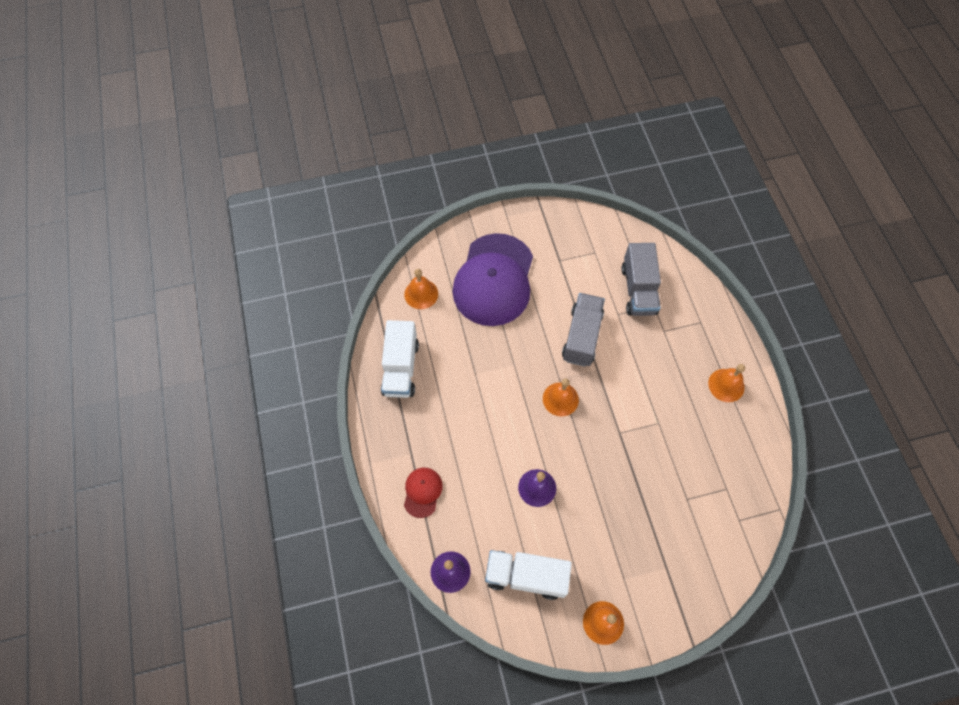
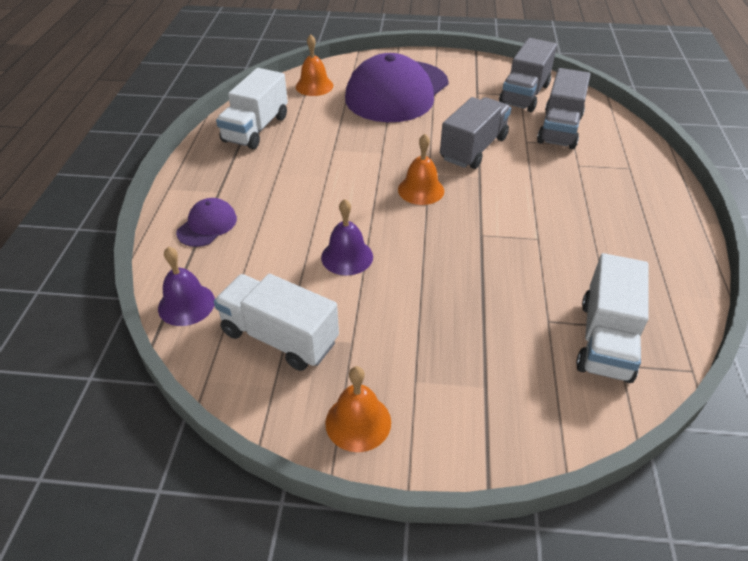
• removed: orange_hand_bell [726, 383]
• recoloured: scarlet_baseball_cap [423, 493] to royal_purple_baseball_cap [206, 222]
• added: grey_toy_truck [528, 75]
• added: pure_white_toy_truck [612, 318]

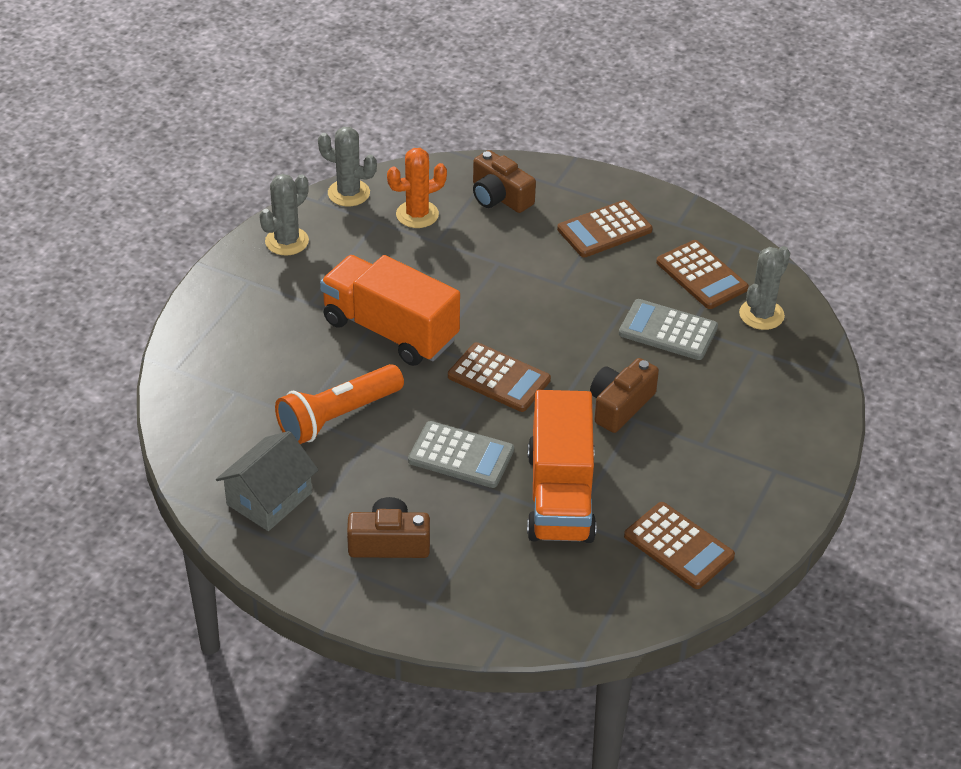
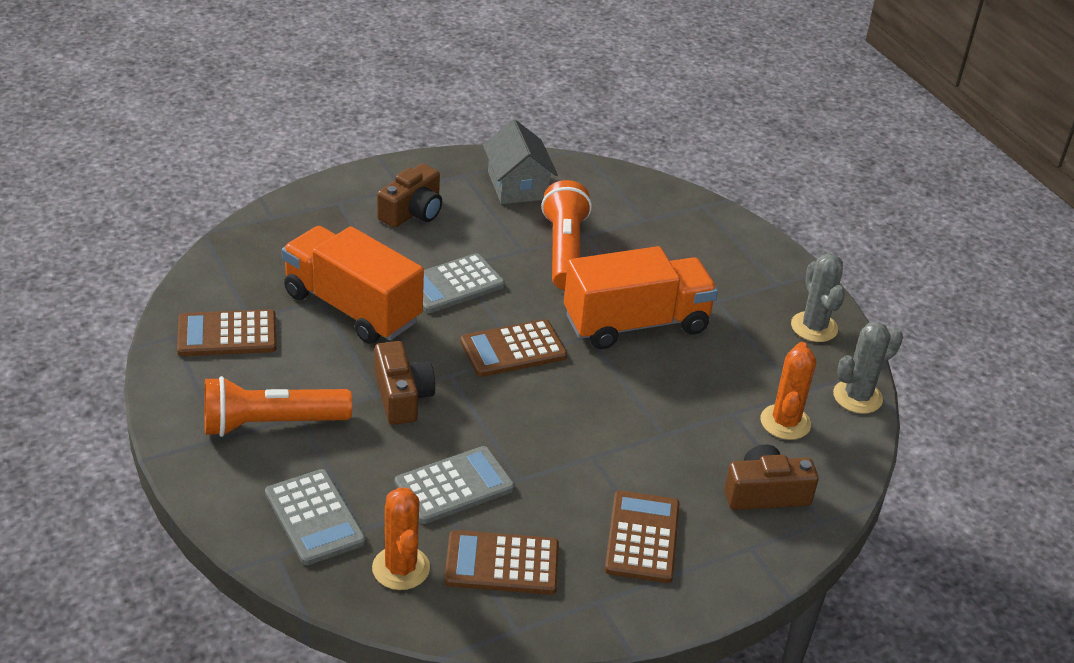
• recoloured: grey_cactus [764, 288] to orange_cactus [401, 538]
• added: orange_torch [278, 406]
• added: grey_calculator [315, 517]

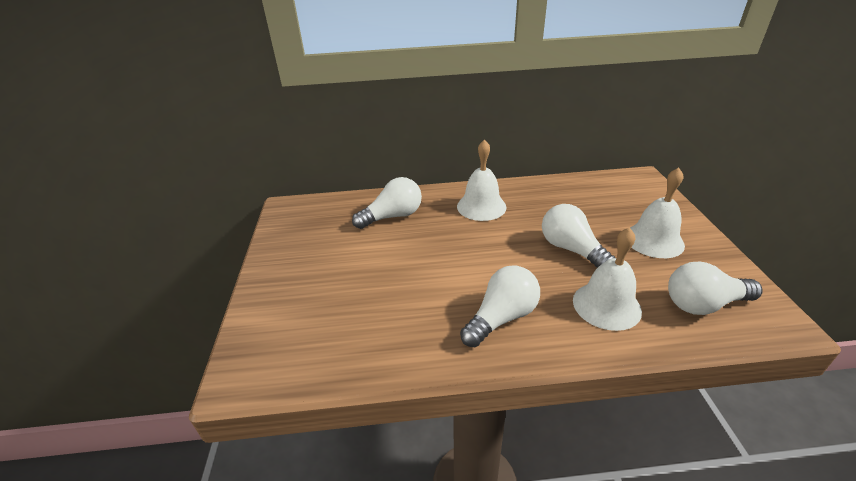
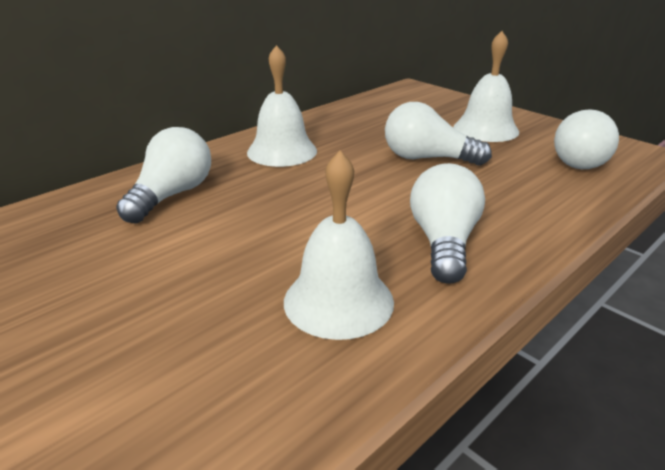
• moved: pure_white_hand_bell [607, 279] to [339, 245]

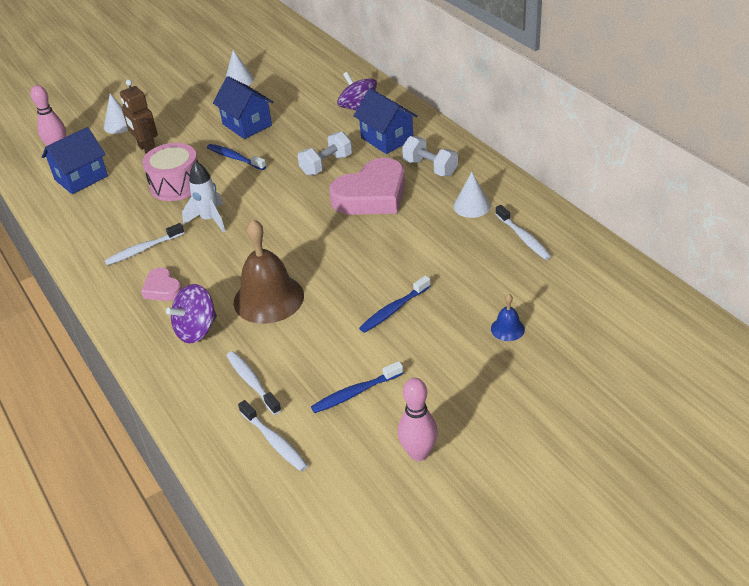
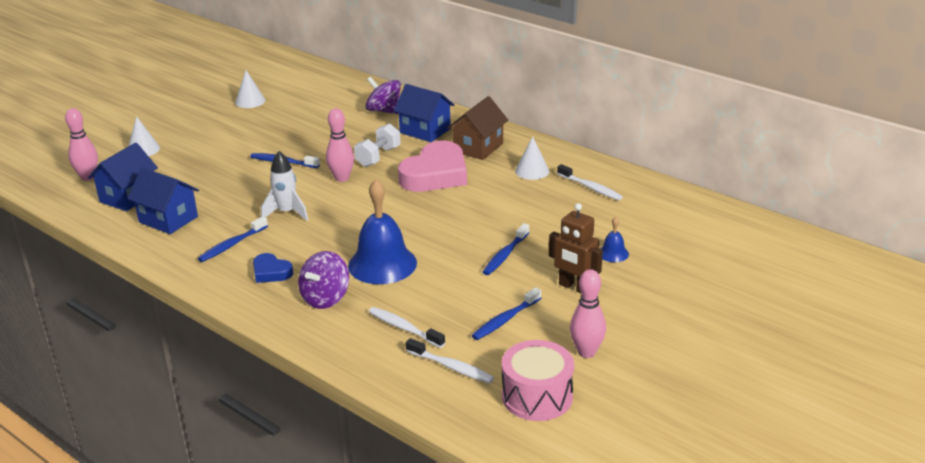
• moved: blue_house [243, 107] to [163, 200]
• moved: dark_brown_robot_figure [139, 117] to [576, 248]
• replaced: pure_white_hand_weight [430, 156] to dark_brown_house [477, 128]
• moved: rosy_snare_drum [170, 172] to [538, 380]
• recoloured: dark_brown_hand_bell [269, 271] to blue_hand_bell [382, 231]
• recoloured: pure_white_tooth_brush [144, 244] to blue_tooth_brush [233, 239]
• recoloured: rosy_love_heart [161, 284] to blue_love_heart [273, 268]
• added: rosy_skittle [340, 145]

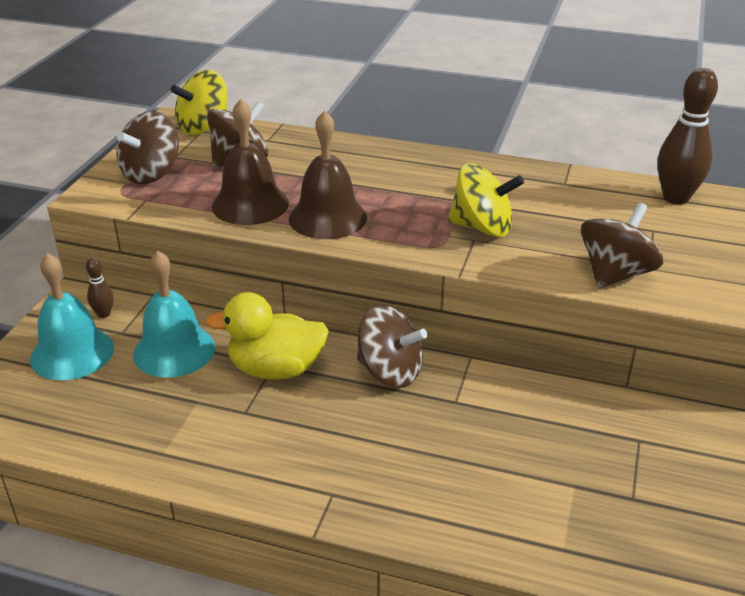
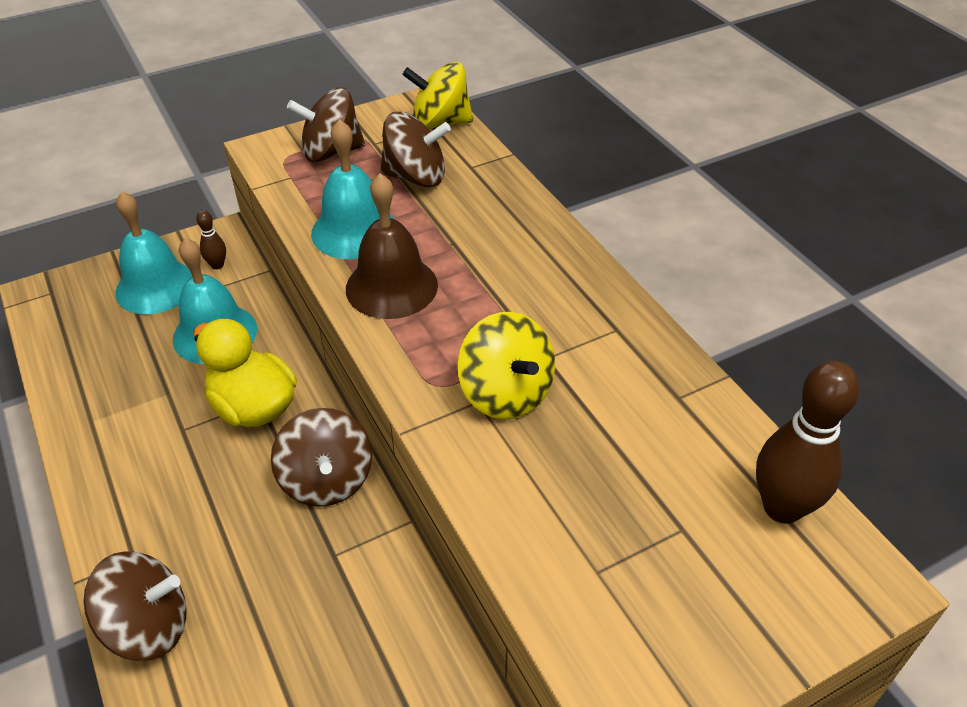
• recoloured: dark_brown_hand_bell [250, 162] to turquoise_hand_bell [352, 189]
• moved: dark_brown_spinning_top [622, 245] to [135, 606]

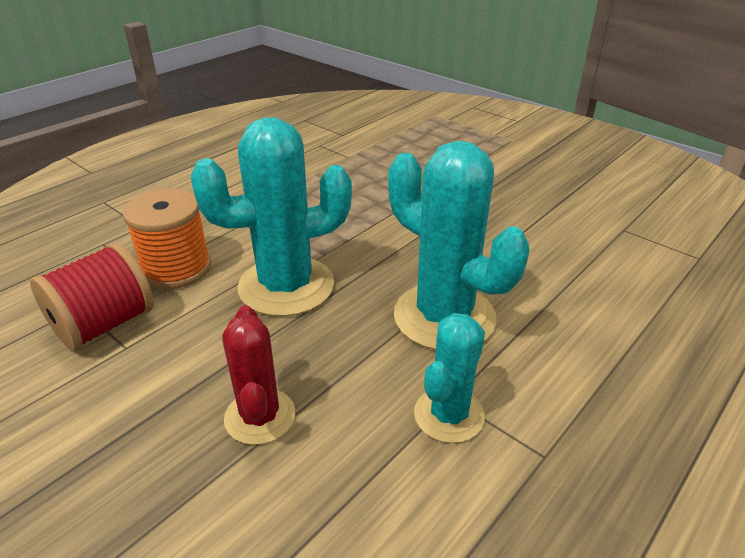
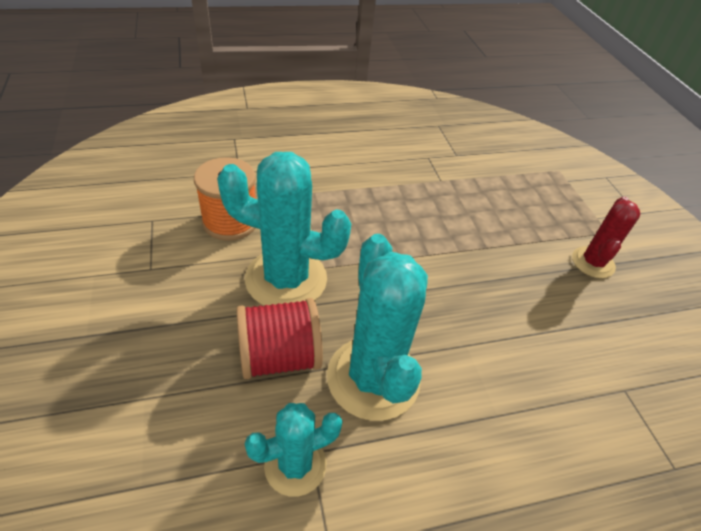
• moved: scarlet_reel_of_thread [92, 296] to [280, 338]
• moved: scarlet_cactus [258, 375] to [606, 237]

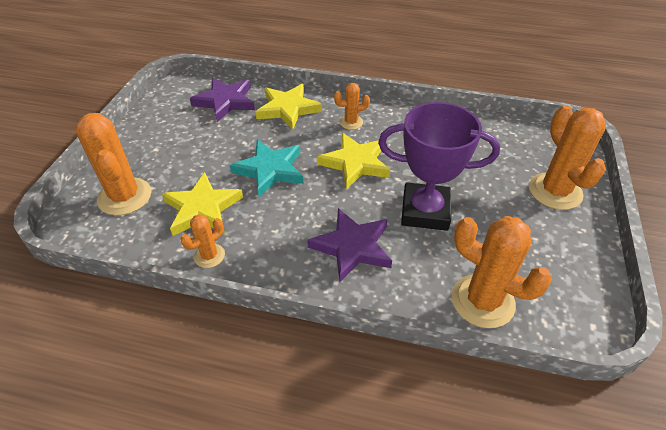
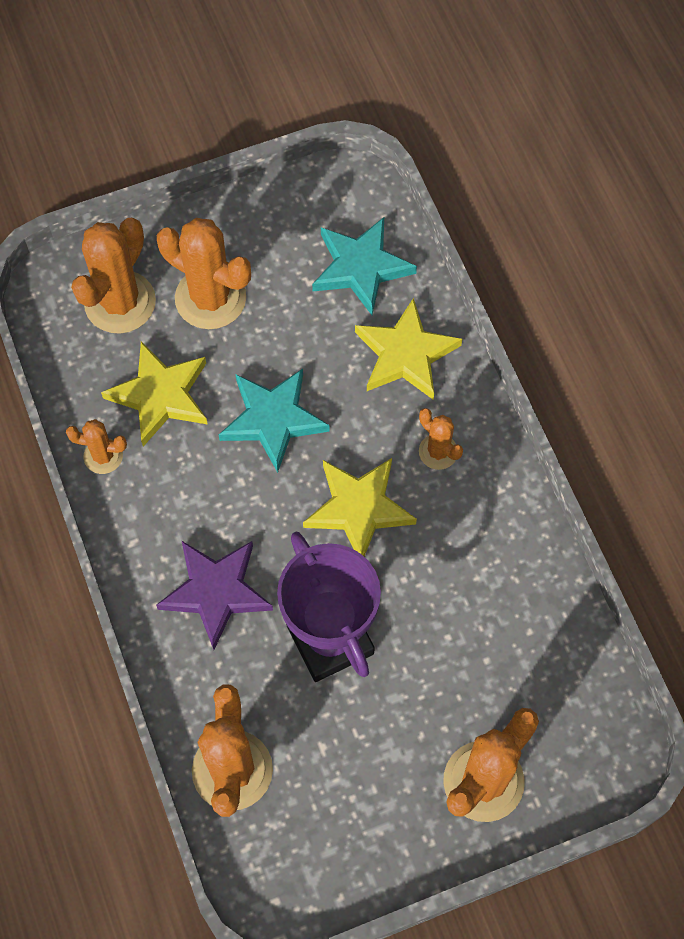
• recoloured: royal_purple_five-pointed_star [222, 100] to turquoise_five-pointed_star [364, 266]
• added: orange_cactus [204, 273]

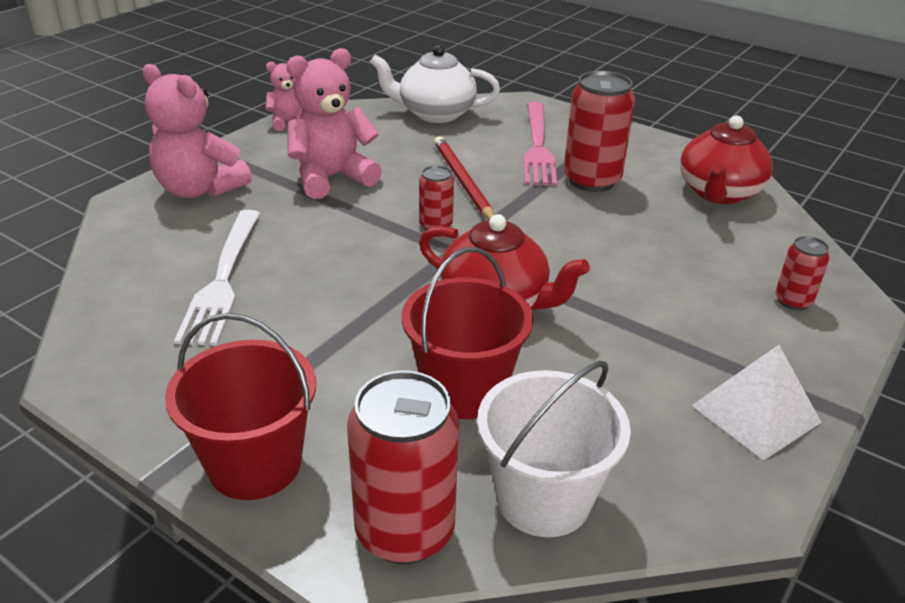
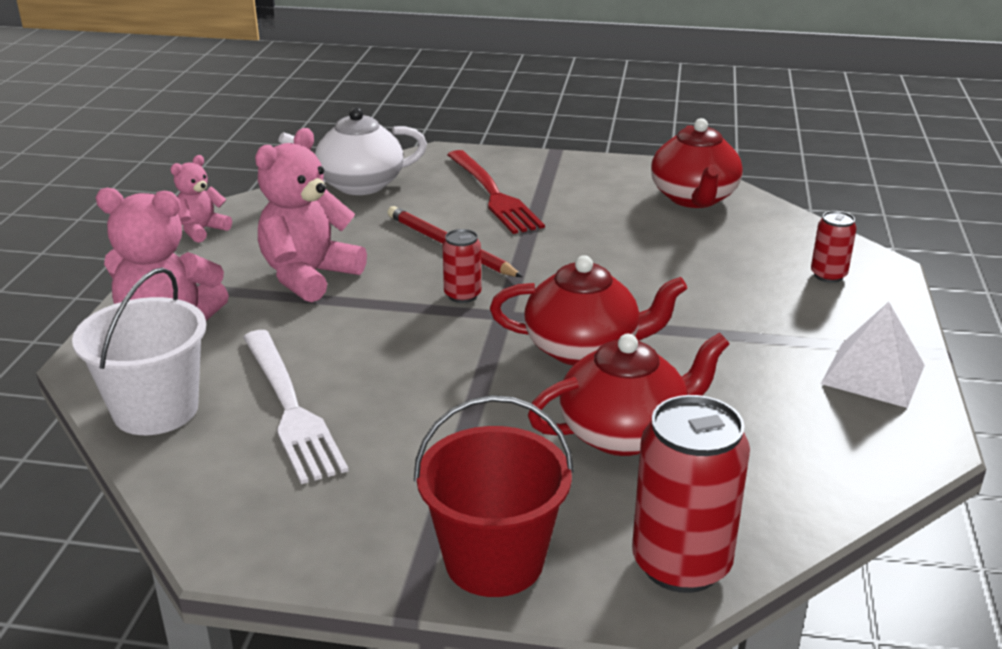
• removed: scarlet_can [599, 131]
• recoloured: rosy_table_fork [540, 144] to scarlet_table_fork [496, 192]
• replaced: scarlet_pail [467, 333] to scarlet_china_teapot [628, 394]
• moved: pure_white_pail [554, 449] to [139, 351]

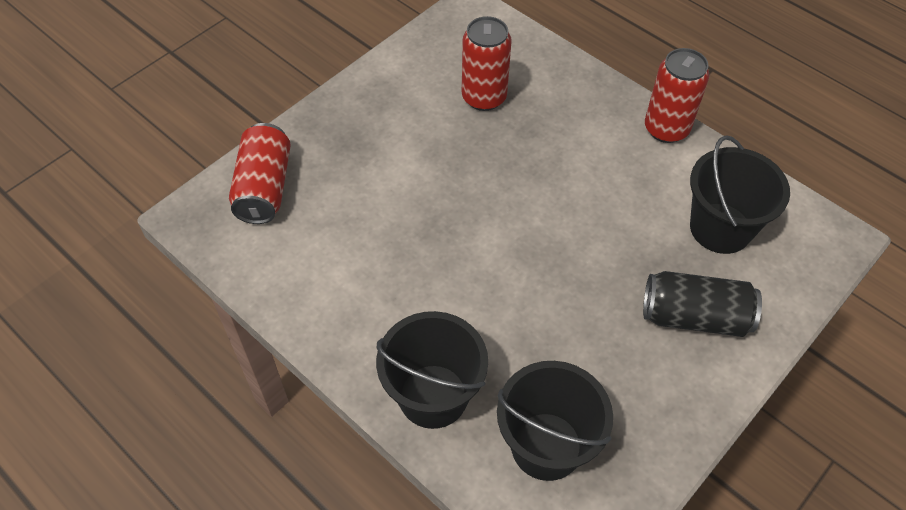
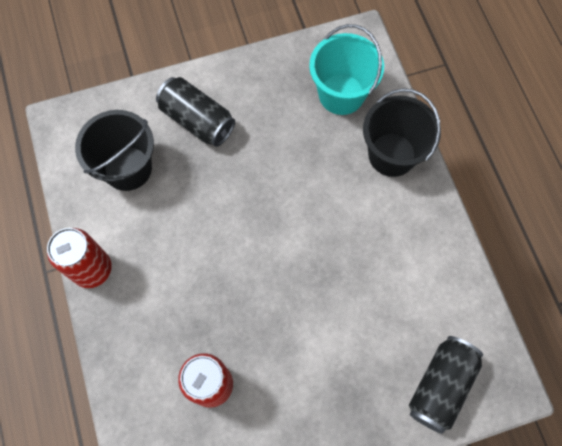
• recoloured: scarlet_can [260, 173] to black_can [446, 385]
• recoloured: black_pail [555, 421] to turquoise_pail [346, 69]

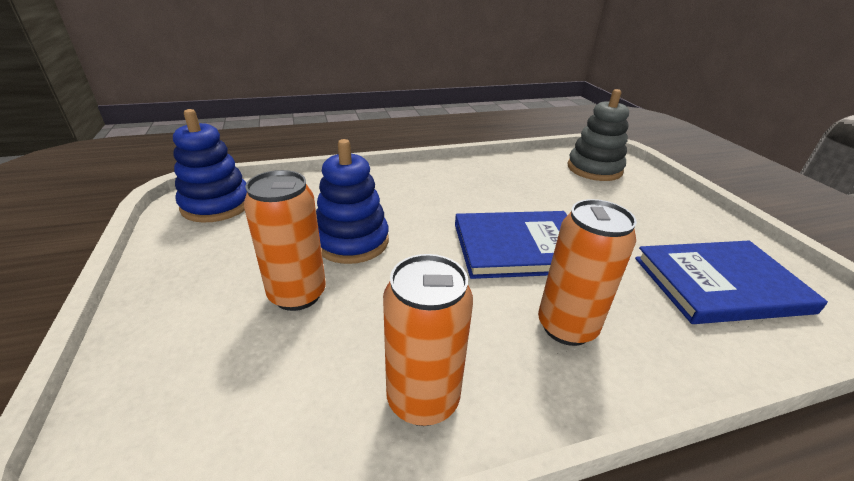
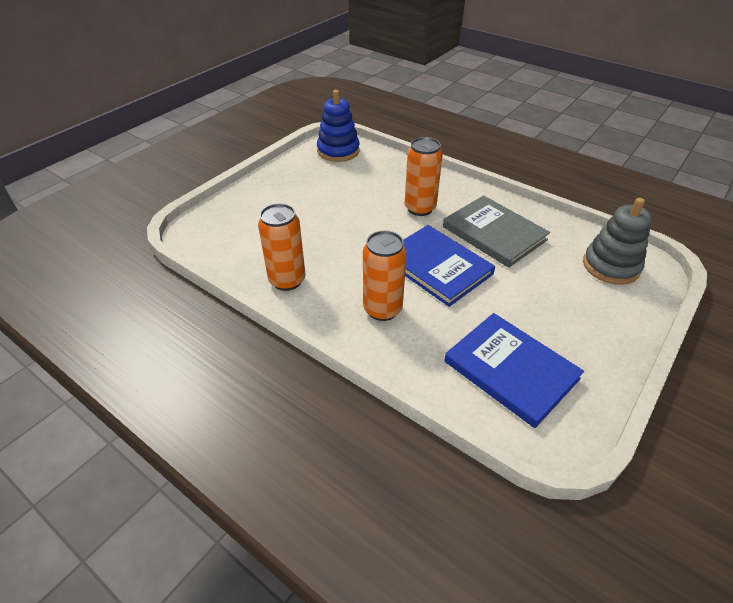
• removed: blue_stacking_rings [352, 201]
• moved: orange_can [285, 240] to [423, 176]
• added: grey_book [496, 231]

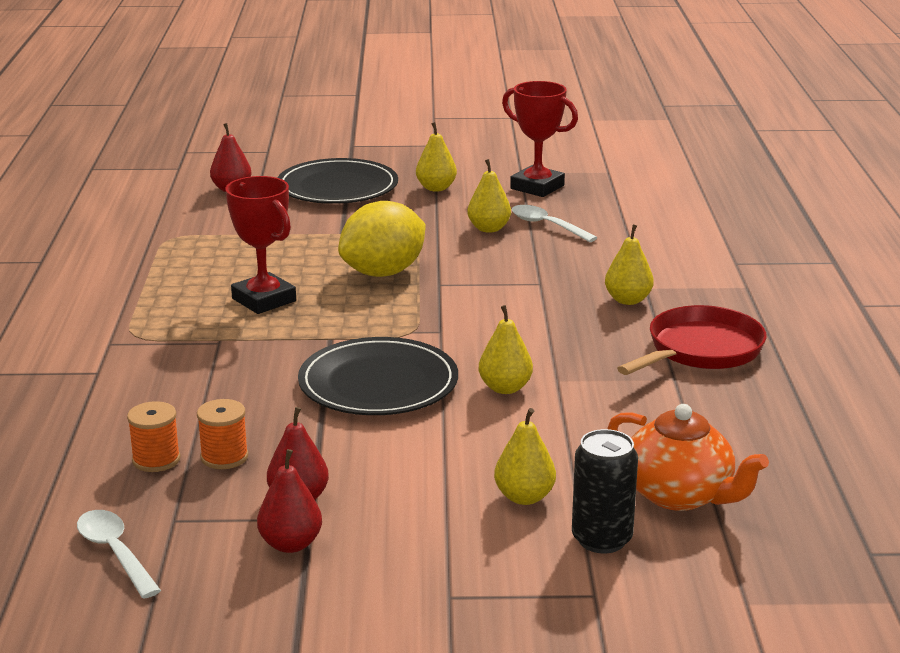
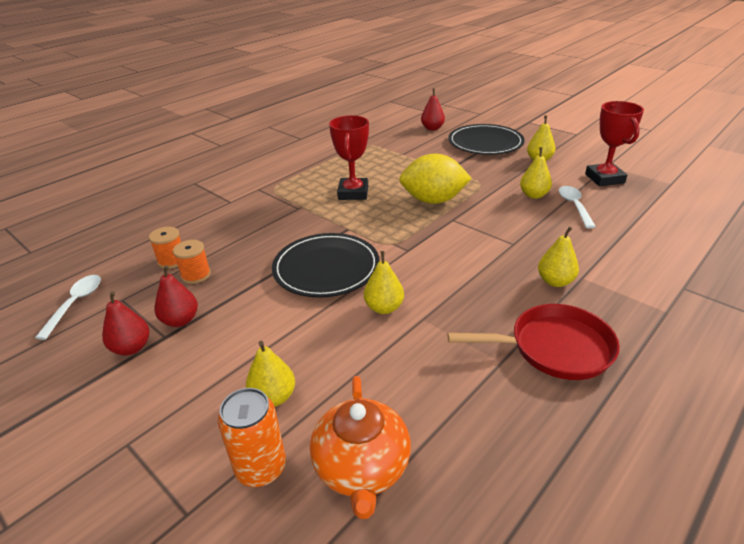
• recoloured: black_can [605, 491] to orange_can [252, 437]

